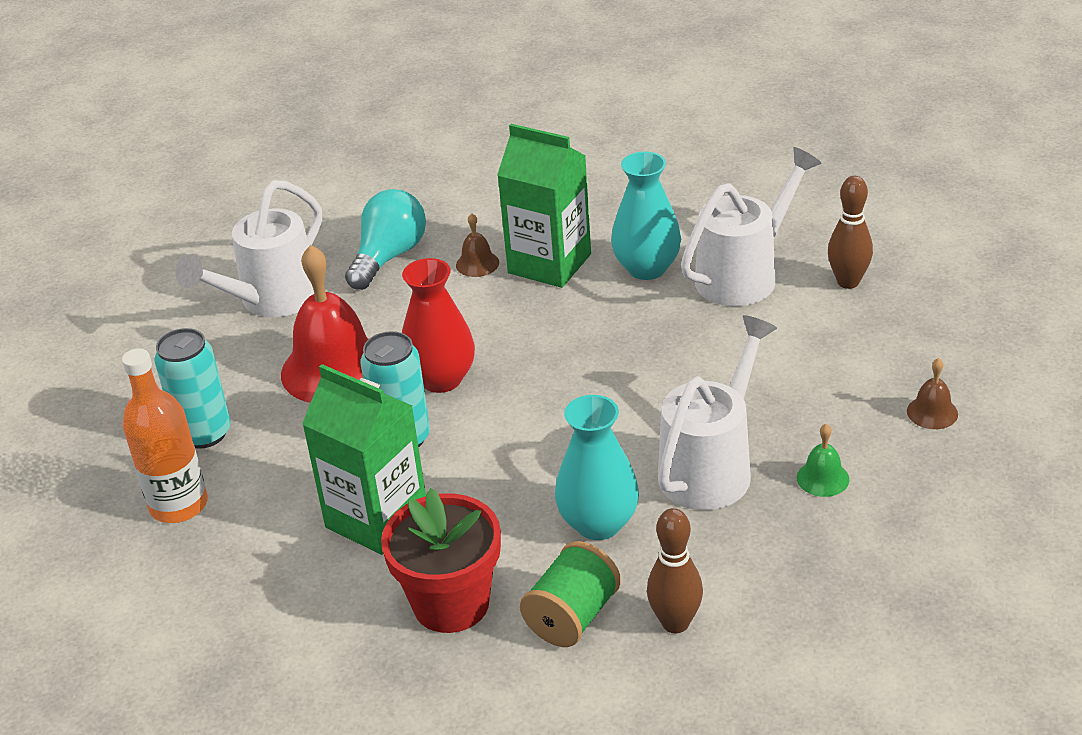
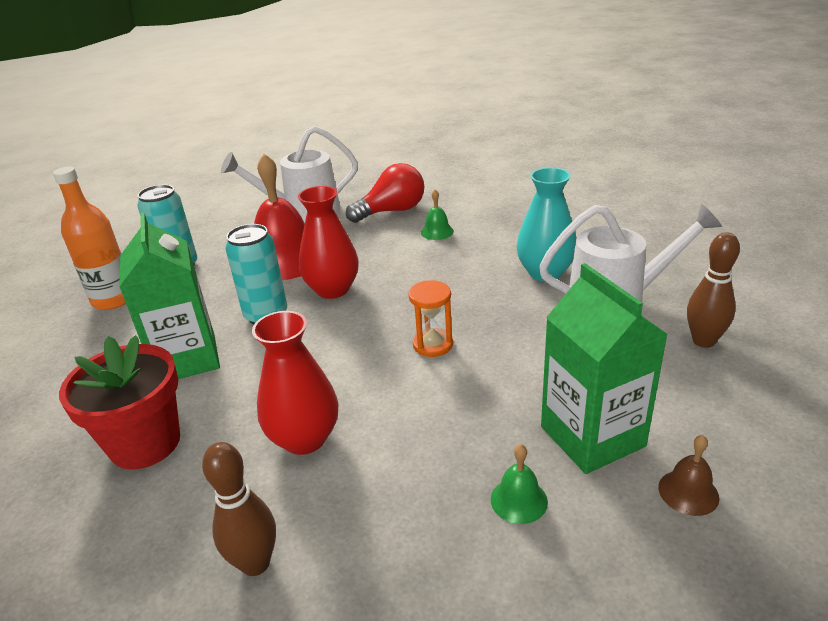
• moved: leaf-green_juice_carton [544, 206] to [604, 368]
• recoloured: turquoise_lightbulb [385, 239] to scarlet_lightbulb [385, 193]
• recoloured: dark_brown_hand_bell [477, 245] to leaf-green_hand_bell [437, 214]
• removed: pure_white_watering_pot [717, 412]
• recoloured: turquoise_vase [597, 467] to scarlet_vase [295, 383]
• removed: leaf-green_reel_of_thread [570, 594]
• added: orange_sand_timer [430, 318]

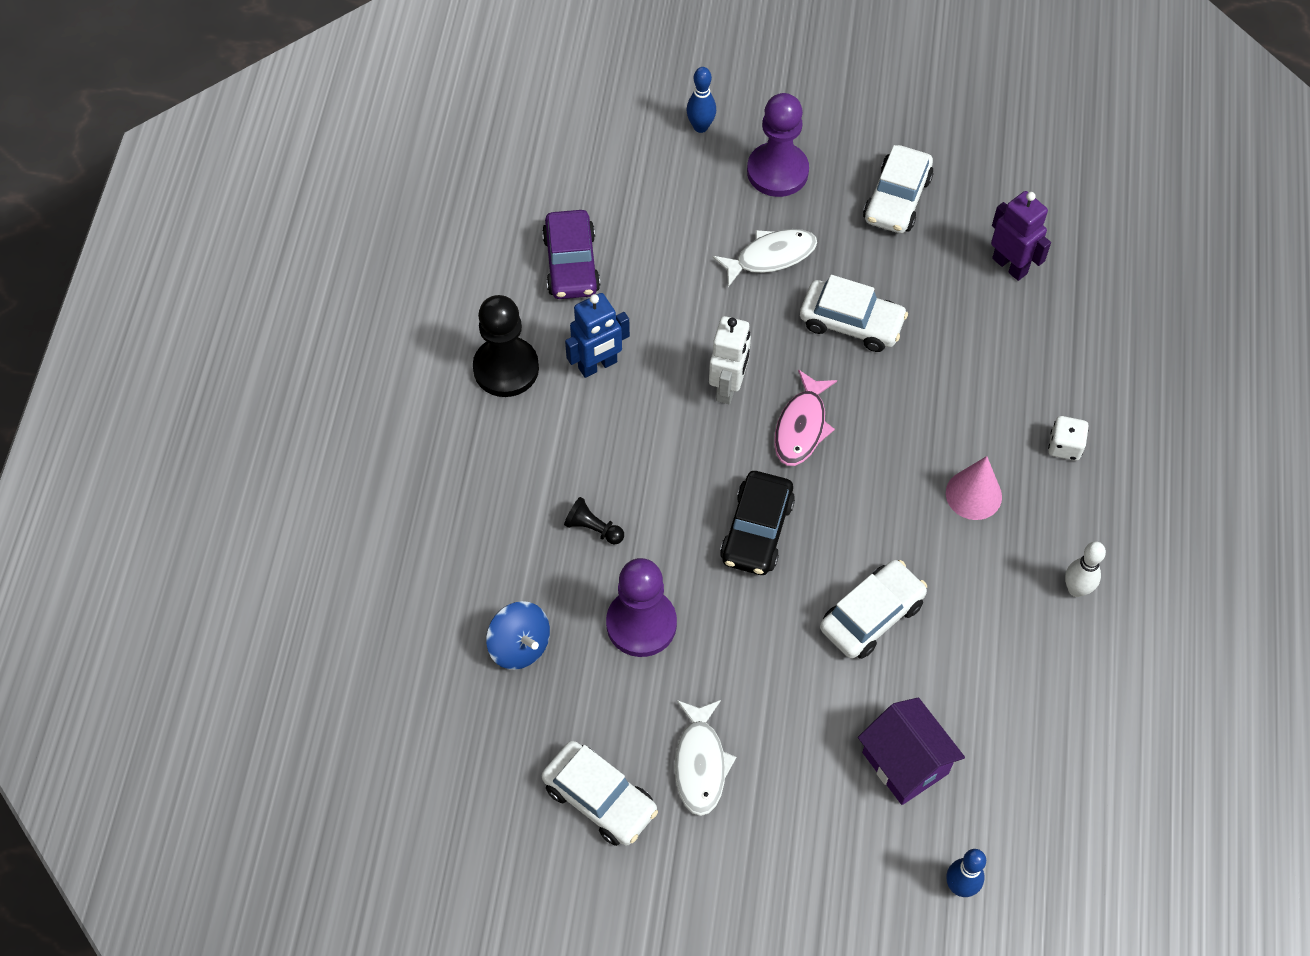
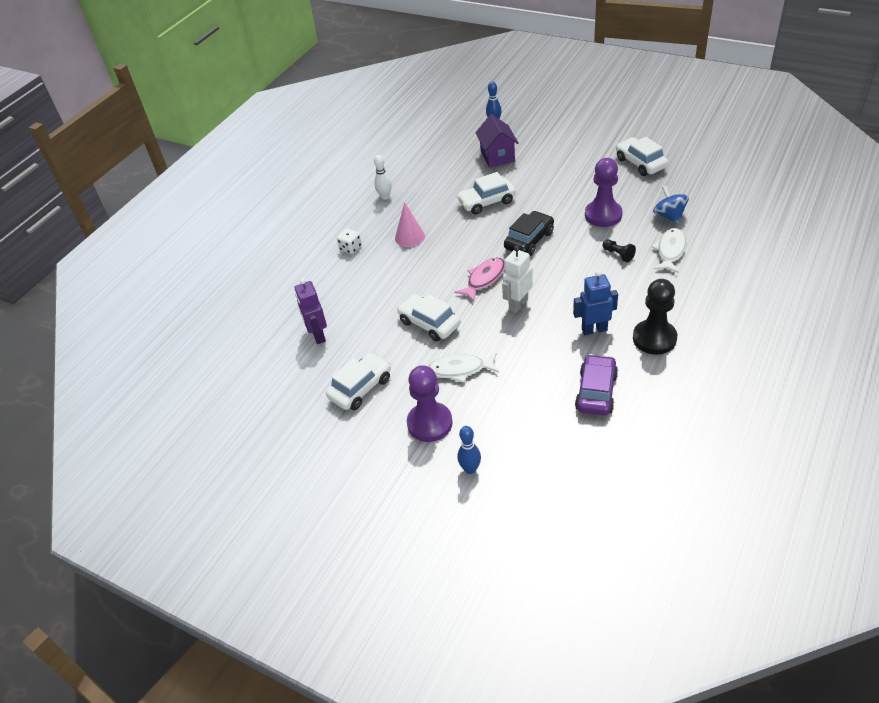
• moved: pure_white_fish_figure [705, 758] to [669, 250]

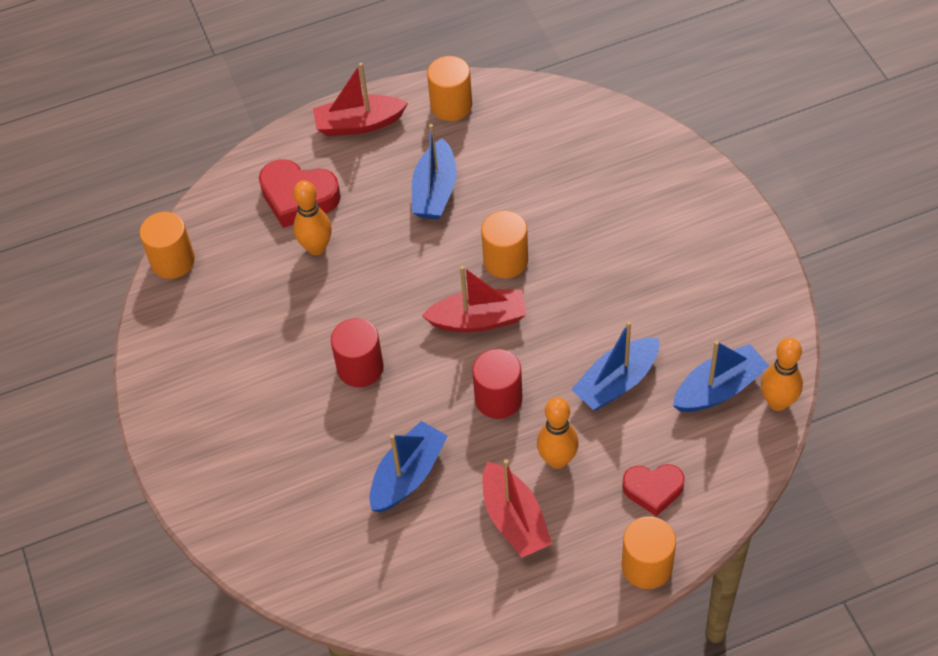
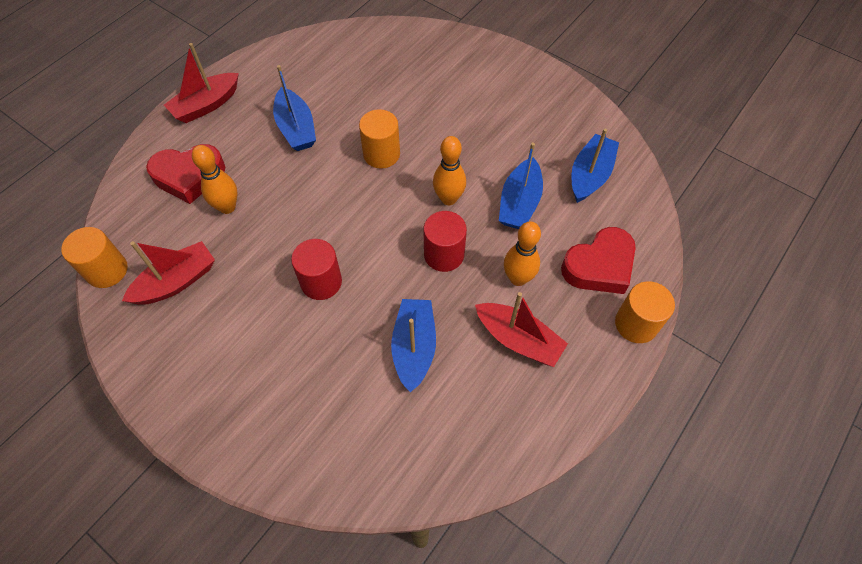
• removed: orange_cylinder [449, 88]
• moved: scarlet_toy_boat [474, 299] to [168, 273]
• moved: orange_skittle [782, 374] to [449, 170]
• resized: scarlet_love_heart [653, 490] = [598, 260] x1.53

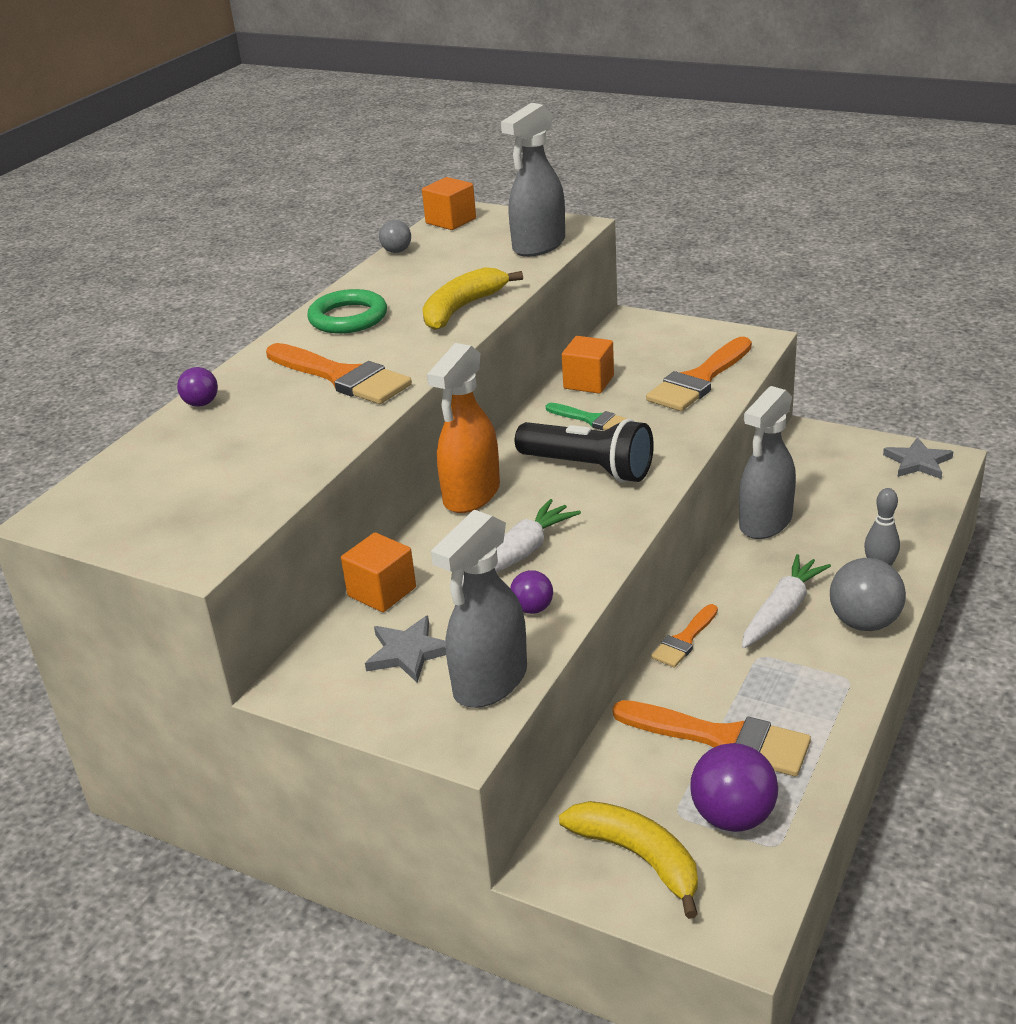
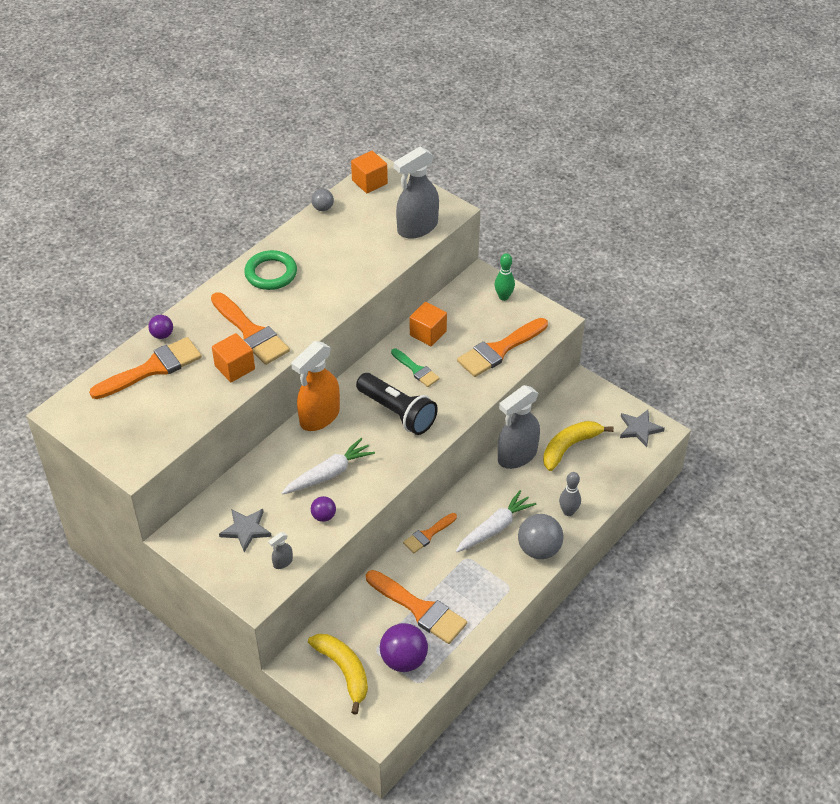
• moved: bright_yellow_banana [472, 298] to [578, 446]
• resized: grey_sprayer [479, 608] = [280, 550] x0.42
• moved: orange_cube [378, 572] to [233, 357]
• added: leaf-green_skittle [505, 277]
• added: orange_paint_brush [145, 368]

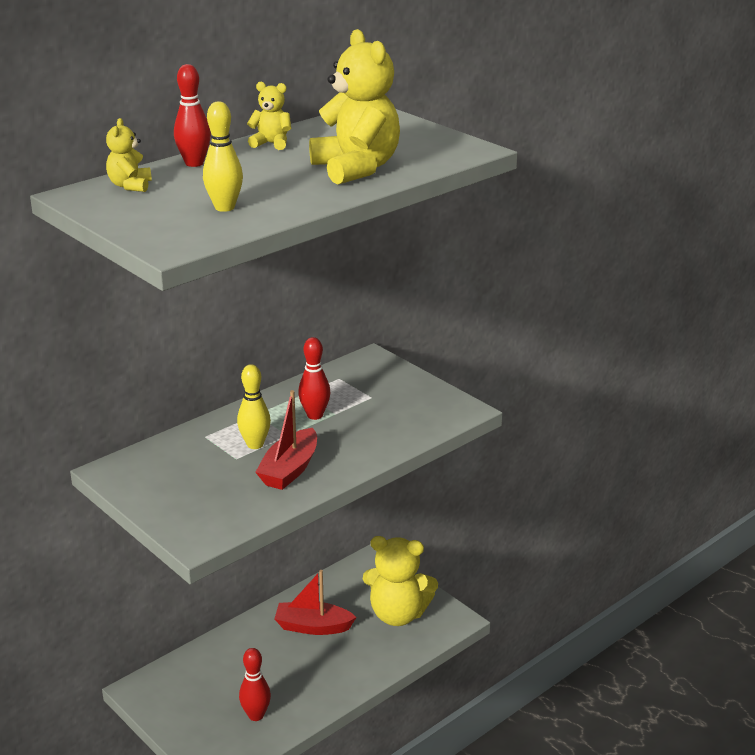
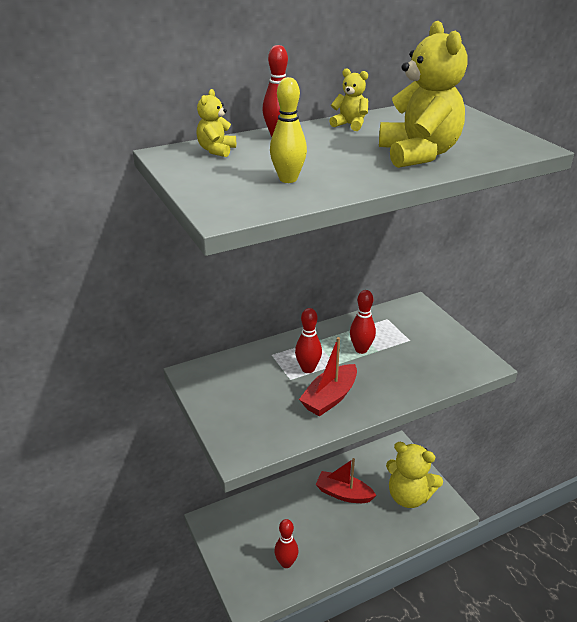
• recoloured: bright_yellow_skittle [254, 406] to scarlet_skittle [308, 340]

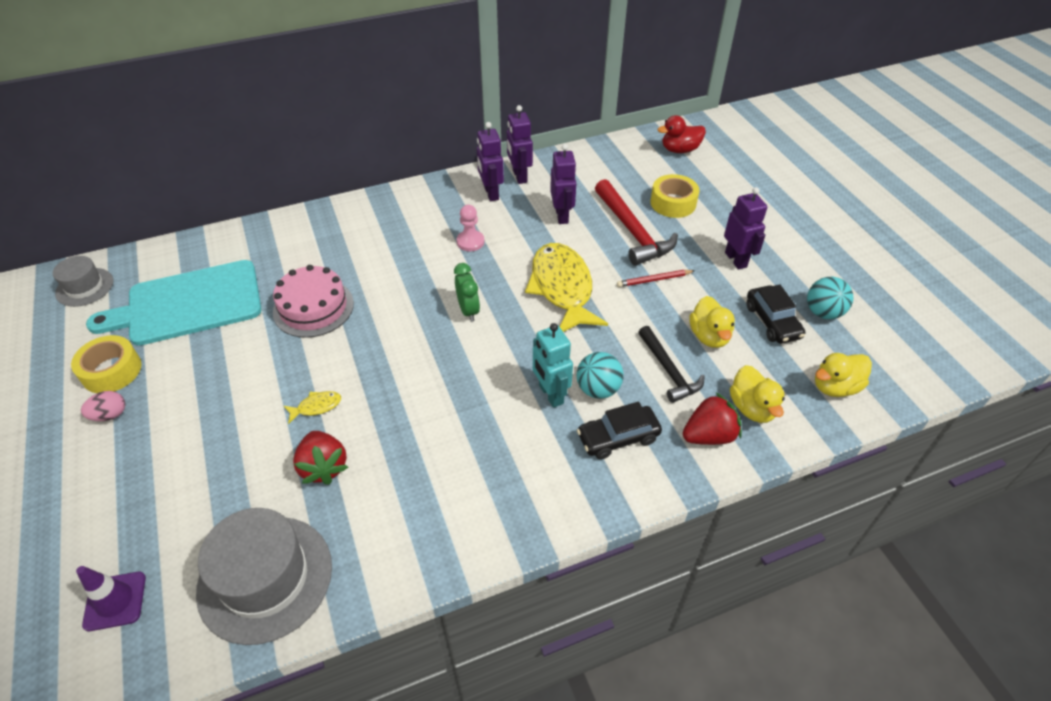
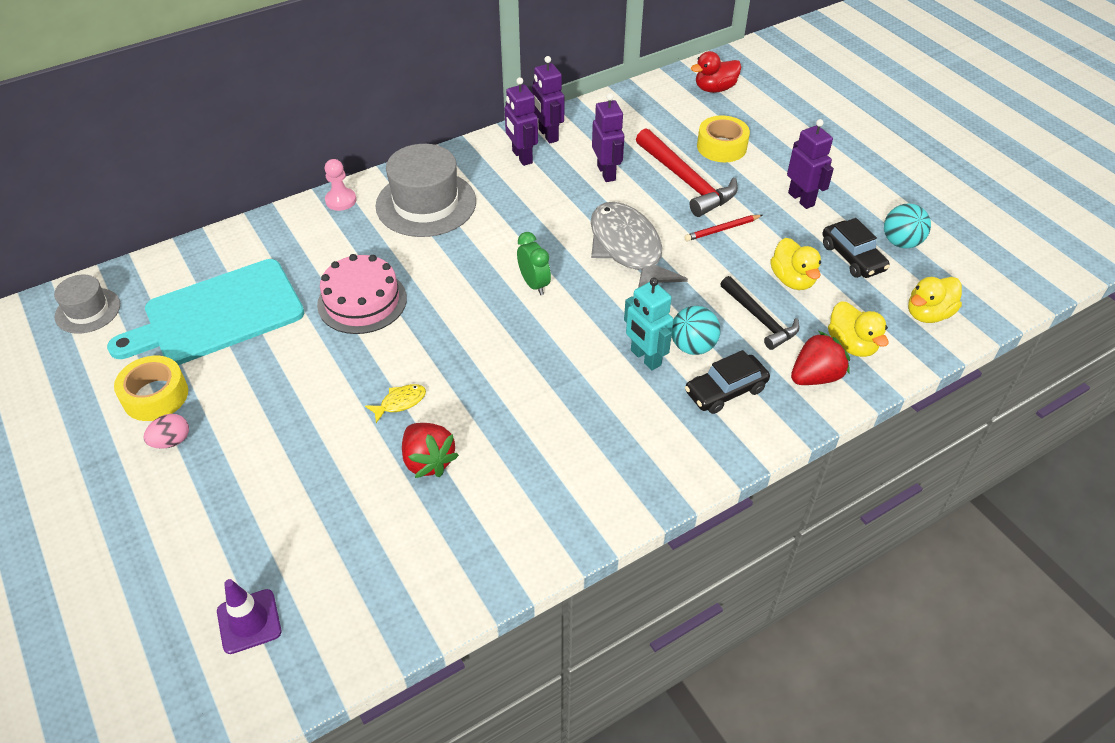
• moved: rosy_game_pawn [470, 228] to [340, 185]
• recoloured: bright_yellow_fish_figure [566, 287] to grey_fish_figure [639, 245]
• moved: grey_top_hat [264, 576] to [425, 190]

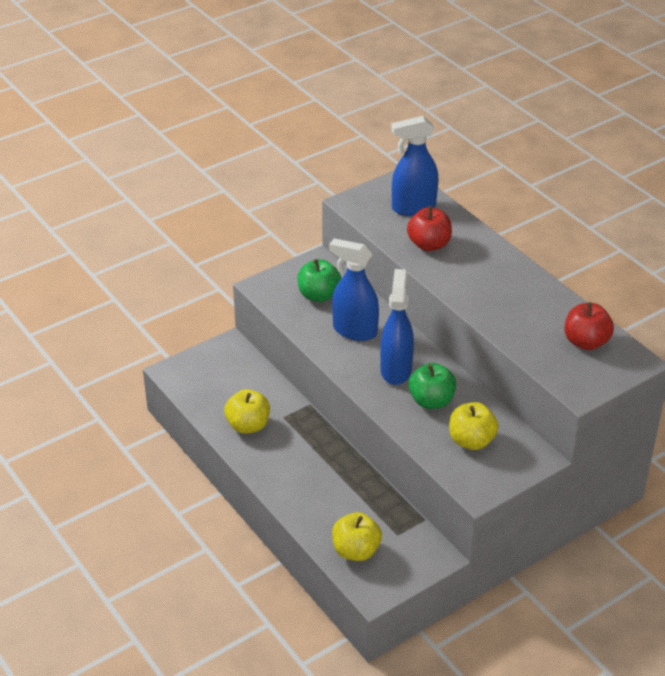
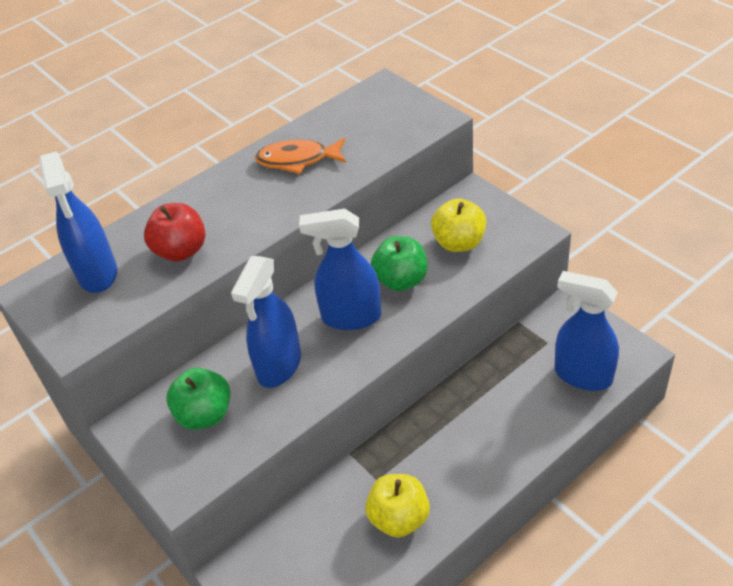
• removed: scarlet_toy_apple [589, 326]
• replaced: bright_yellow_toy_apple [357, 536] to blue_sprayer [586, 331]
• added: orange_fish_figure [300, 156]

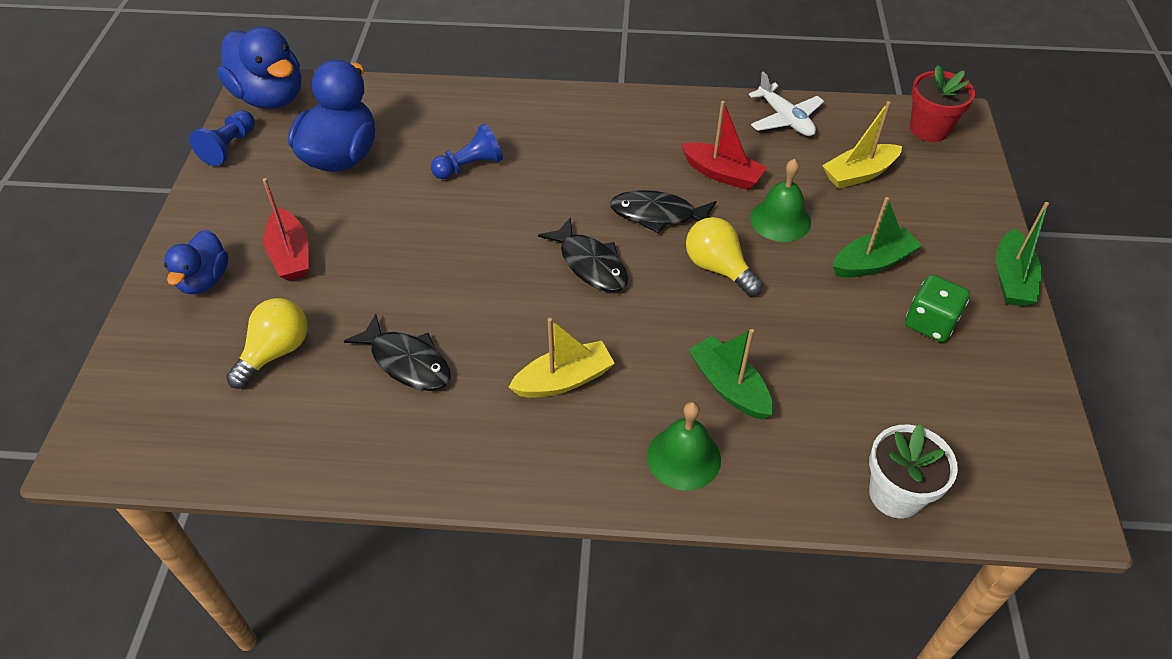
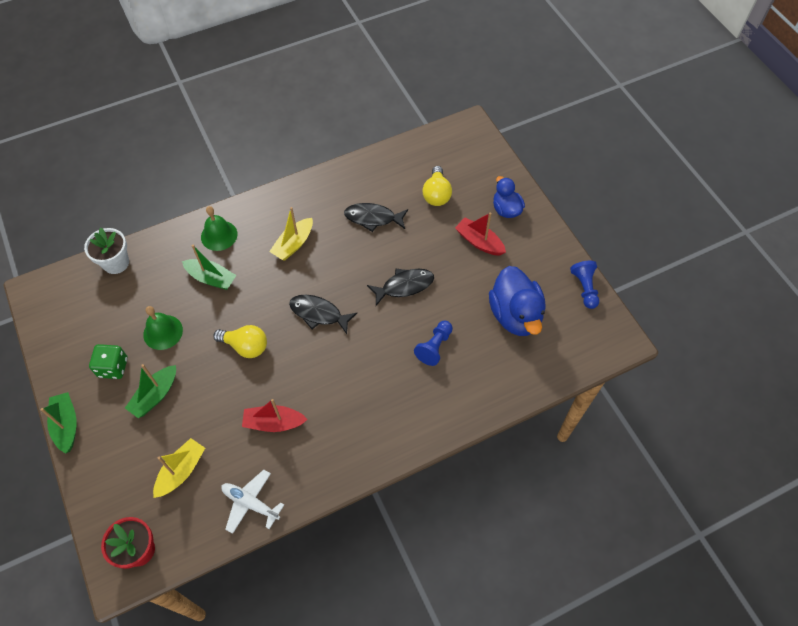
• removed: blue_duck [259, 68]
• moved: leaf-green_hand_bell [780, 200] to [163, 328]
• moved: black_fish_figure [663, 212] to [400, 287]

